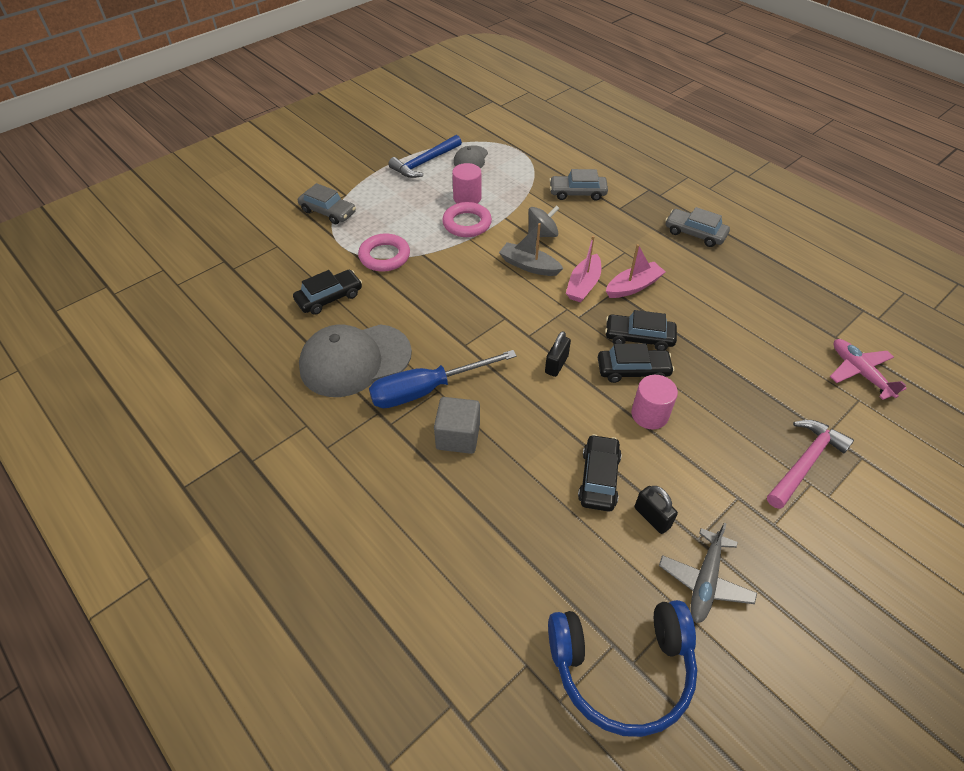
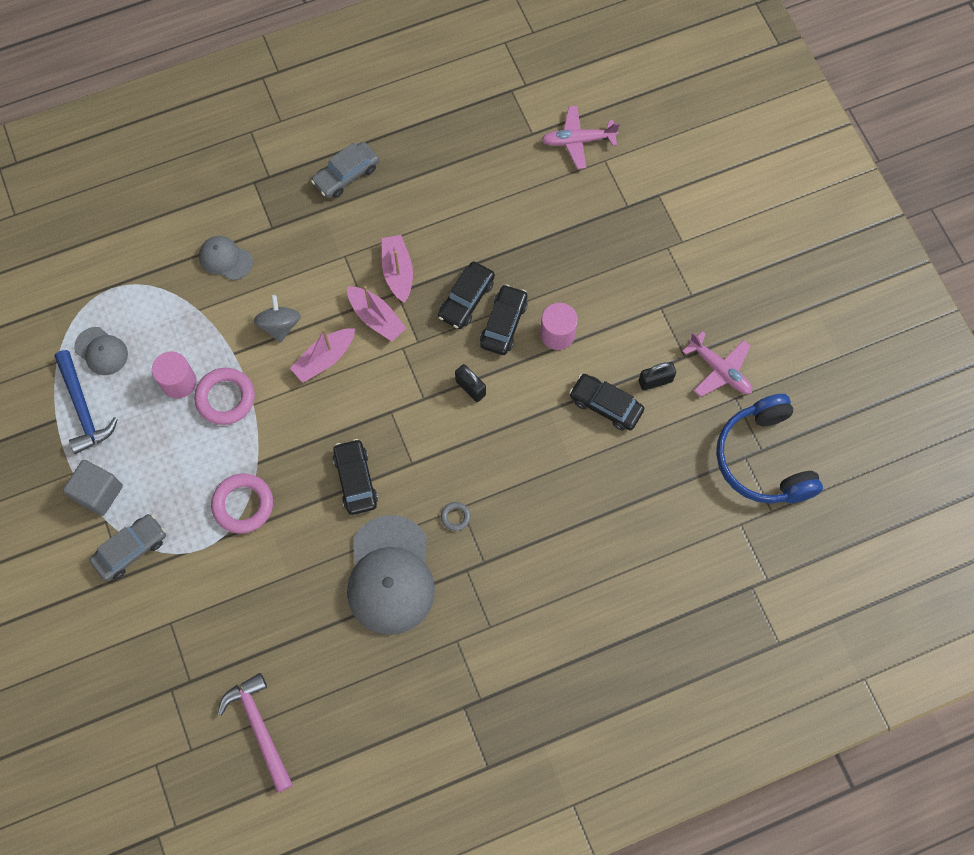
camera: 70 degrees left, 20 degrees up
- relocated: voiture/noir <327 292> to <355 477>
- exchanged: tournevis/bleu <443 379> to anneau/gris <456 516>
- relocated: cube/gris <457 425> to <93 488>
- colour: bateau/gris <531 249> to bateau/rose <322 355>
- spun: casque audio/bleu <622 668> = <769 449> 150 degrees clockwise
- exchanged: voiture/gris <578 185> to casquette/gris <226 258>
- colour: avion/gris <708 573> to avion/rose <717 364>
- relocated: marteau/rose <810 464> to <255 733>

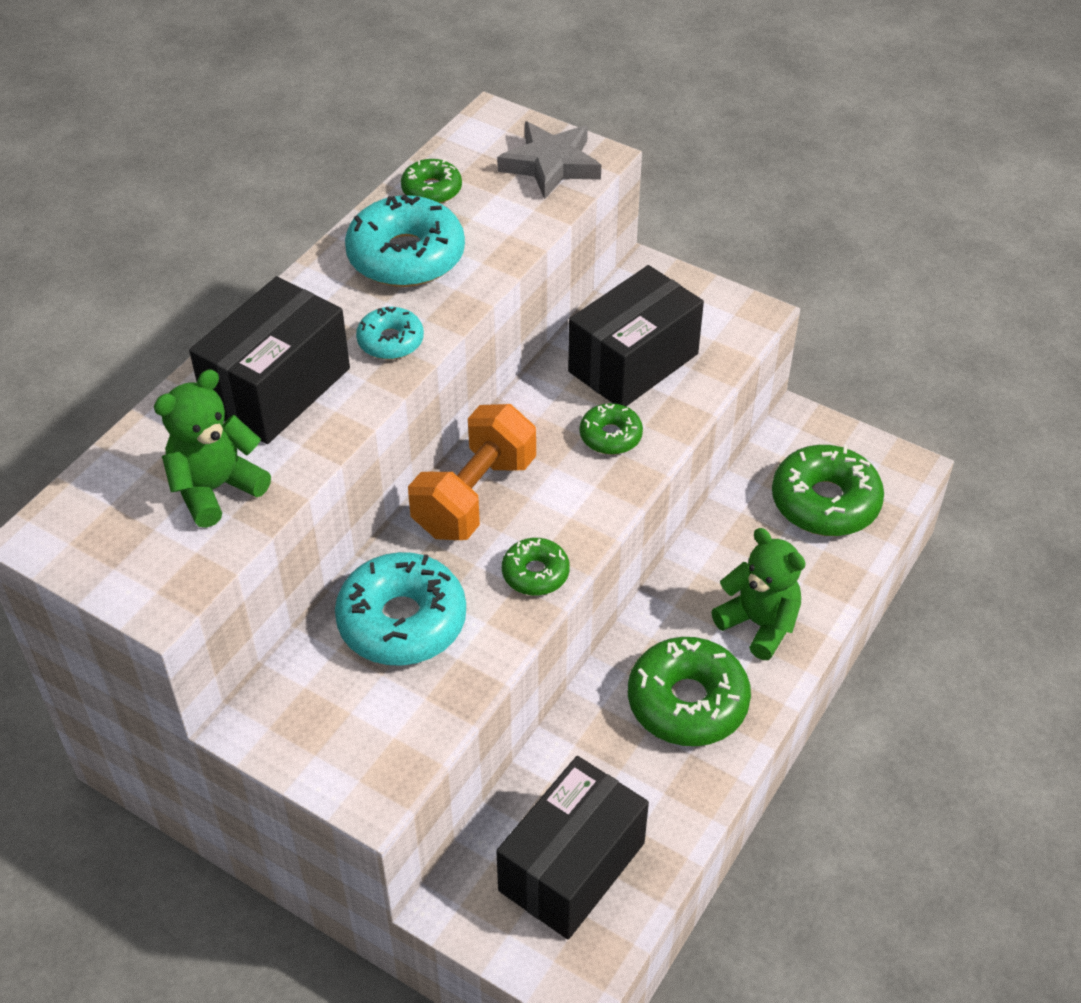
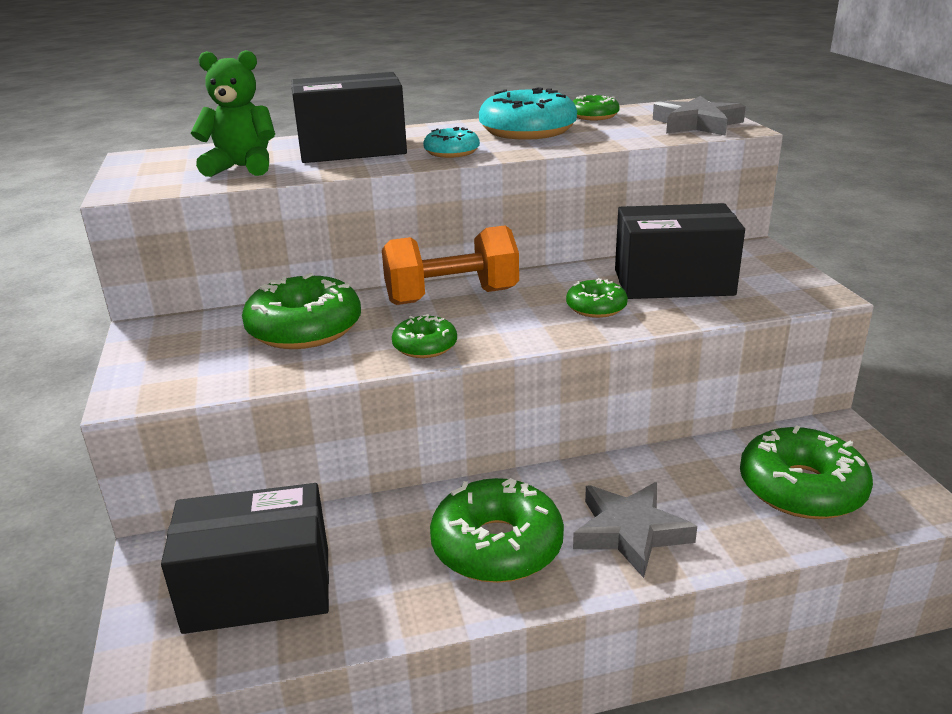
camera: 45 degrees right, 20 degrees down
- colour: beignet/turquoise <400 609> to beignet/vert <301 311>
- exchanged: ours en peluche/vert <758 594> to étoile/gris <635 530>

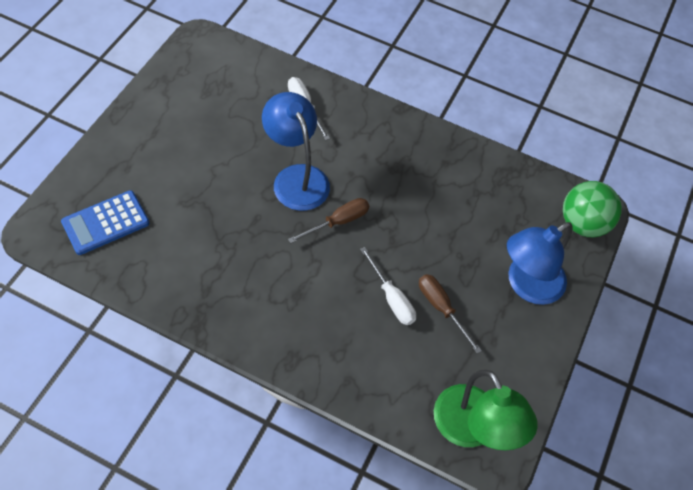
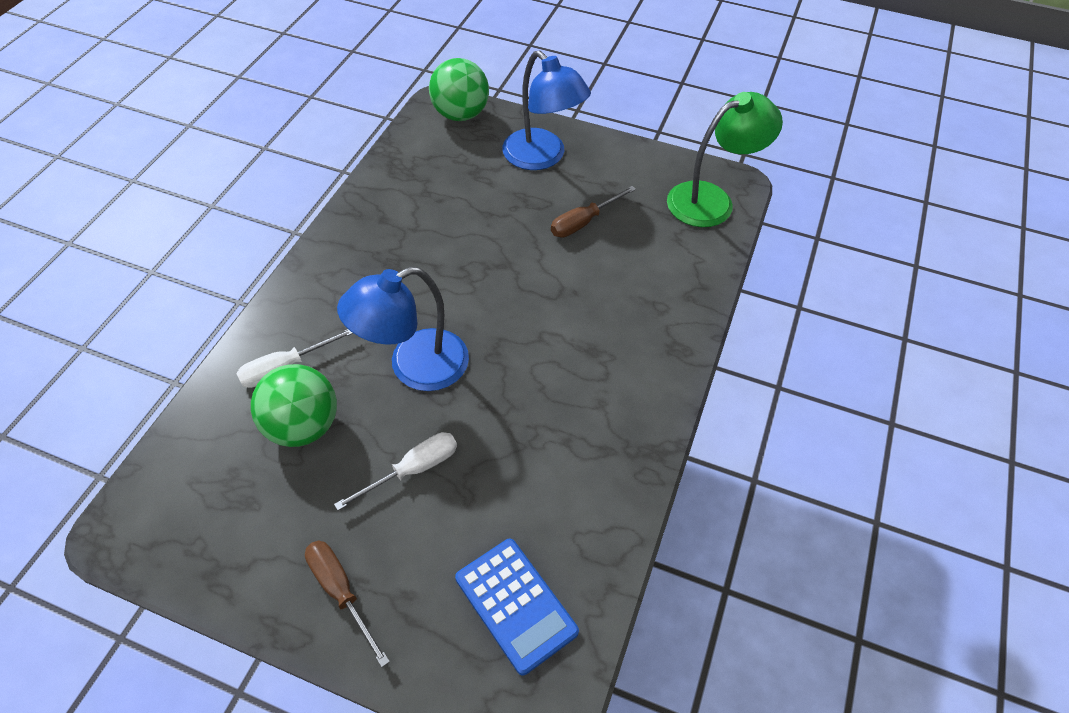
camera: 90 degrees left, 5 degrees down
- relocated: tournevis/marron <328 221> to <347 604>
- relocated: tournevis/blanc <388 286> to <395 471>
- appeared: balle/vert <294 405>

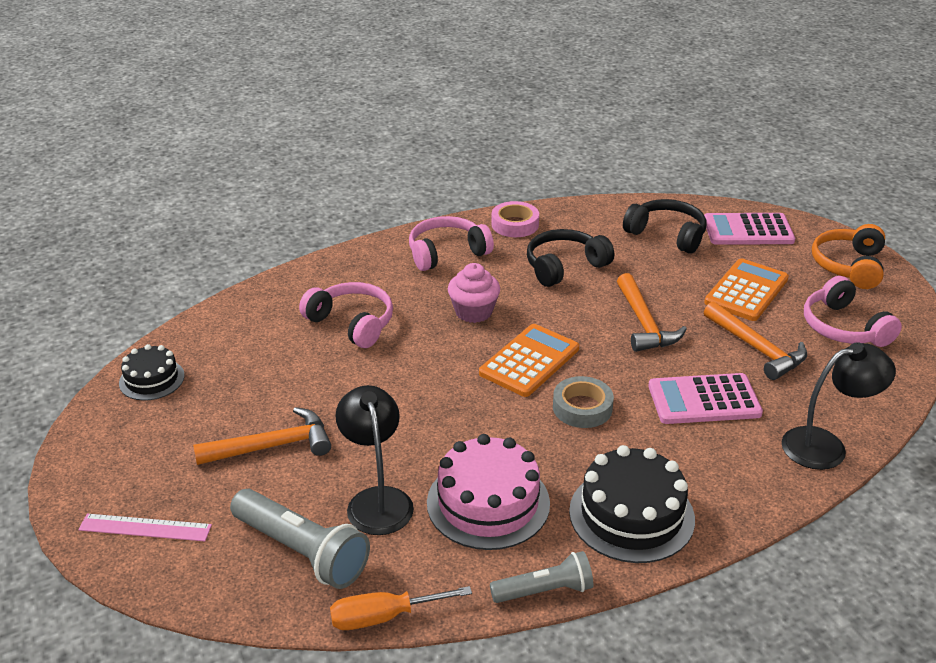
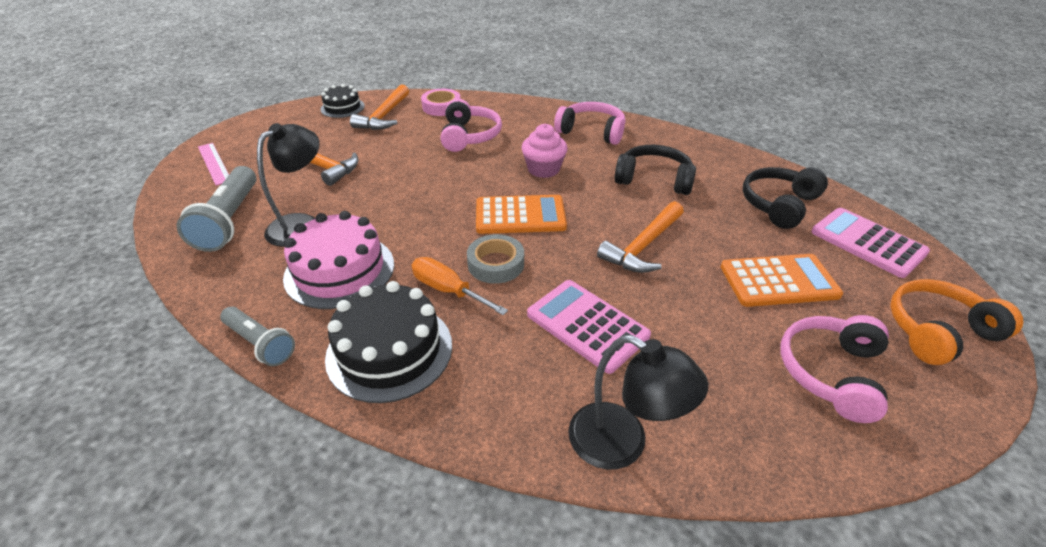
camera: 50 degrees right, 5 degrees up
- relocated: tournevis/orange <401 608> to <460 286>
- relocated: ruban adhésif/rose <515 219> to <441 102>
- spun: casque audio/noir <665 226> = <785 198> 135 degrees counterclockwise
- relocated: marteau/orange <755 340> to <379 107>

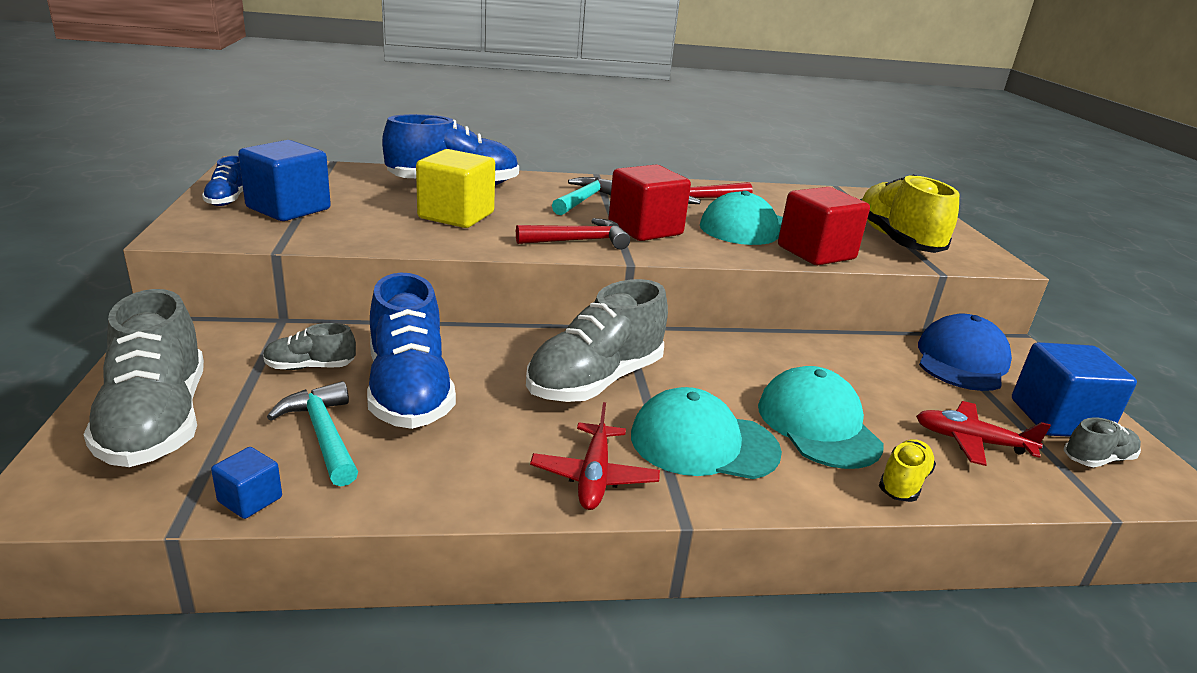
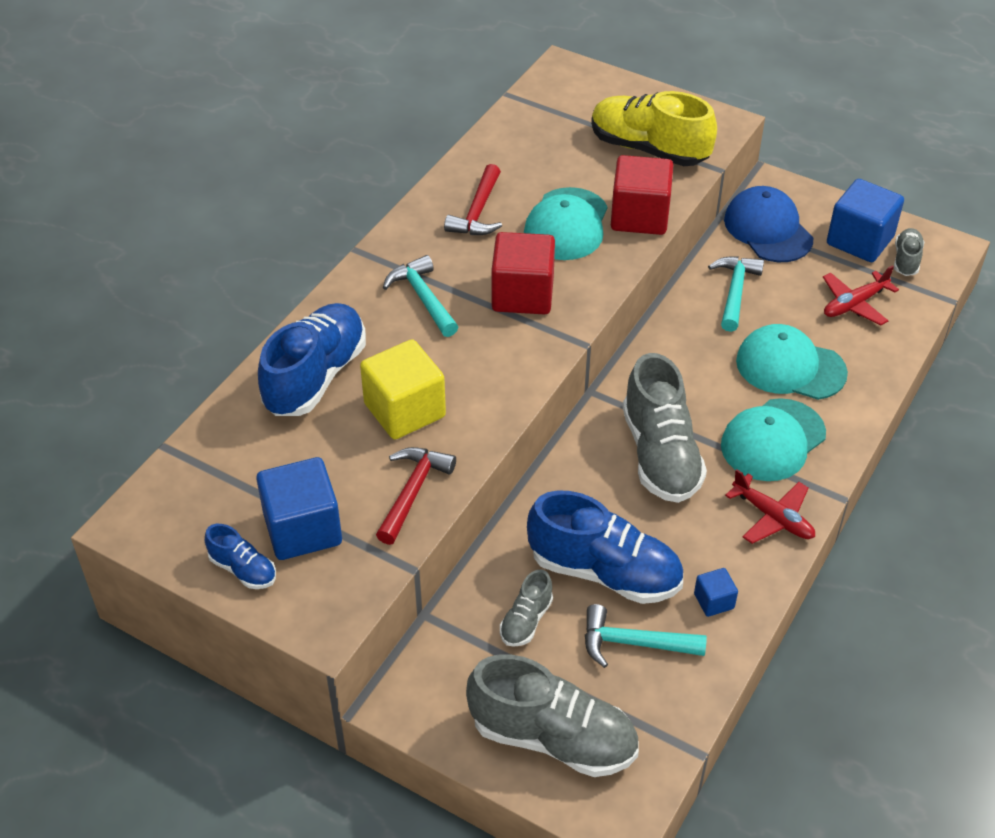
camera: 50 degrees left, 20 degrees up
- relocated: cube/bleu <246 483> to <716 592>
- relocated: marteau/rouge <573 234> to <416 496>
- missing: chaussure/jaune <907 470>
- appeared: marteau/turquoise <736 294>

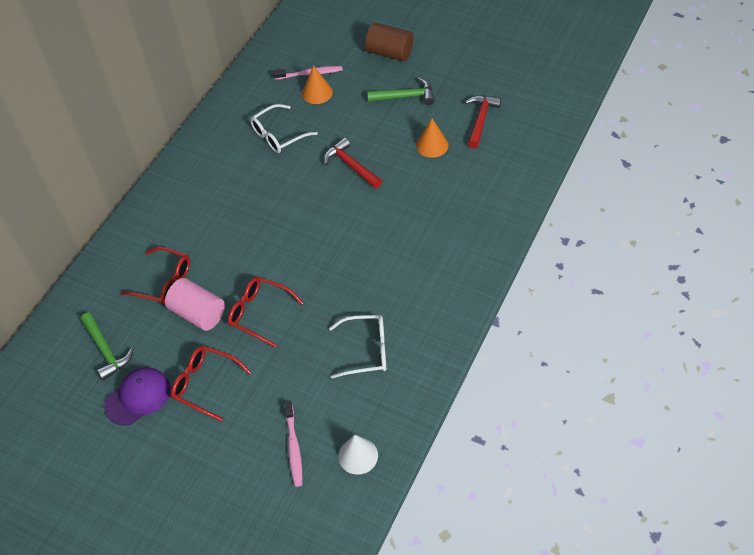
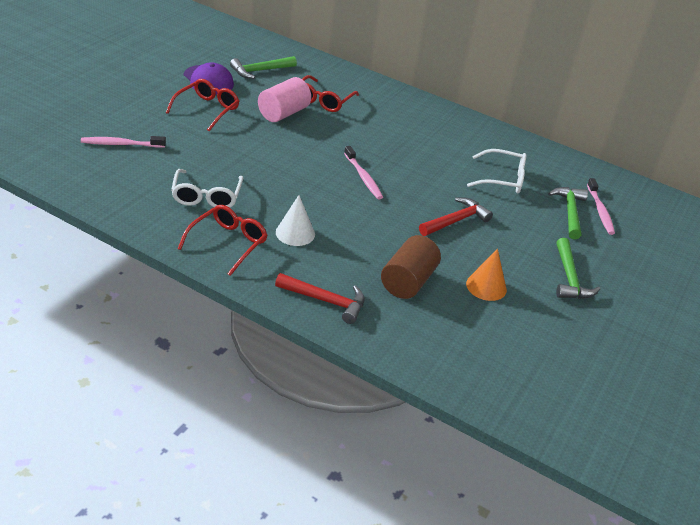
camera: 85 degrees right, 15 degrees down
- relocated: lunettes/rouge <266 312> to <222 240>
- spun: lunettes/blanc <284 128> = <496 171> 135 degrees clockwise
- exchanged: cône/orange <317 84> to marteau/vert <568 213>
- relocated: cône/blanc <358 455> to <295 220>
- relocated: cylindre/marron <389 42> to <411 267>
- relocated: marteau/rouge <483 122> to <320 298>
- appeared: brosse à dents/rose <363 172>

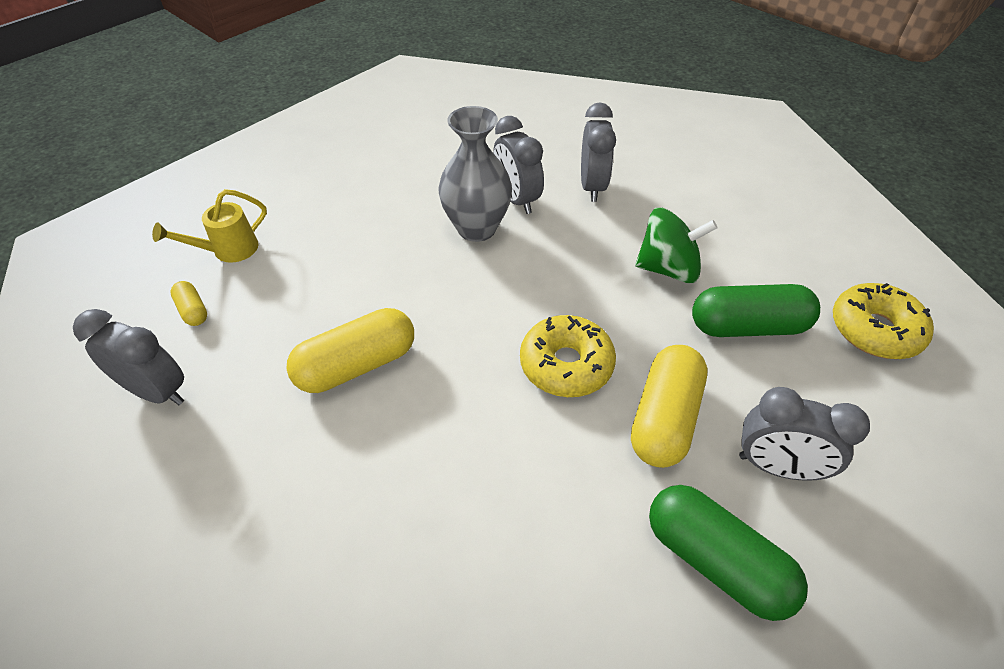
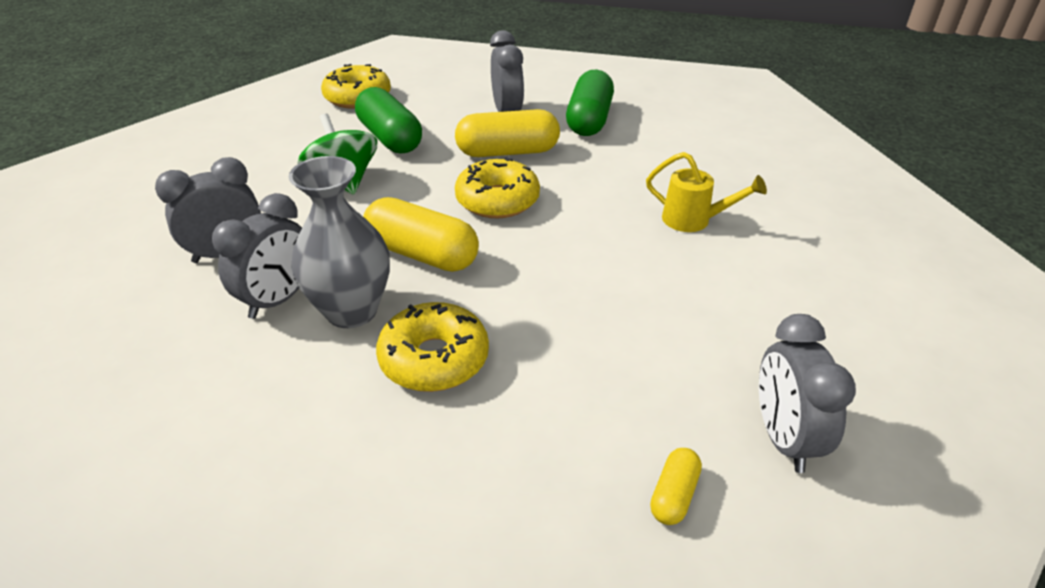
camera: 120 degrees left, 10 degrees down
- relocated: arrosoir/jaune <209 226> to <706 192>
- relocated: gélule/jaune <350 350> to <421 234>
- appeared: beignet/jaune <432 347>

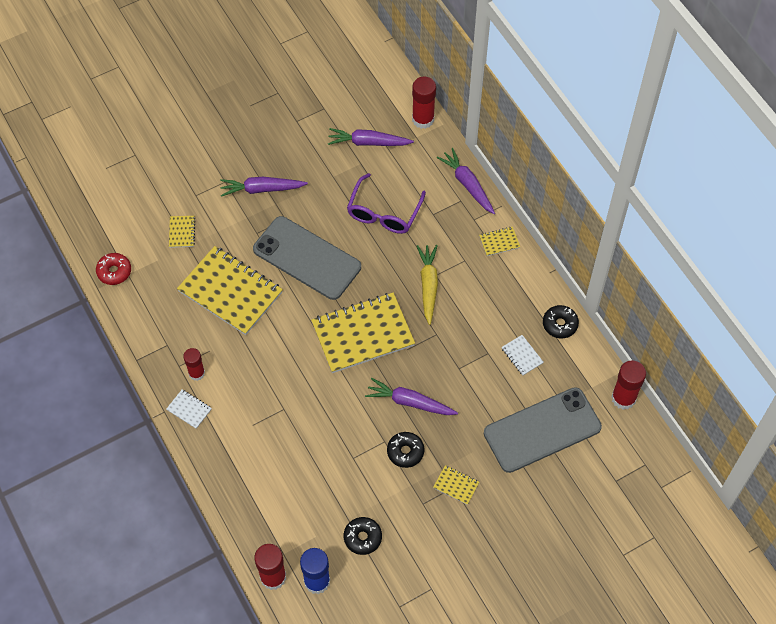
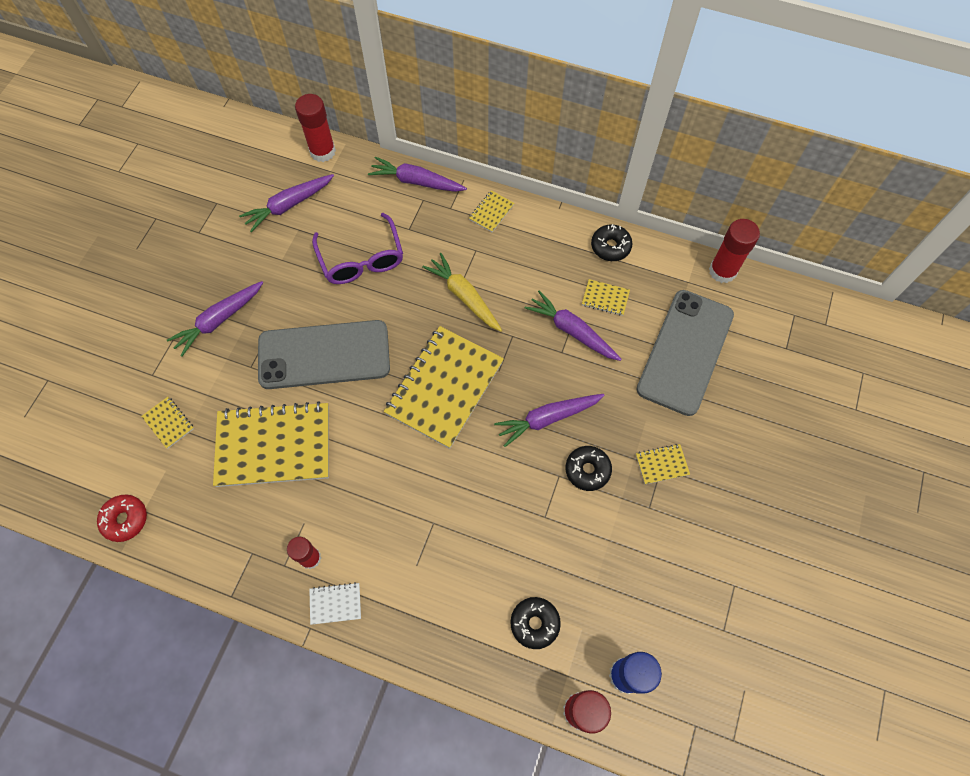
camera: 40 degrees left, 5 degrees up
- relocated: beignet/noir <363 536> to <535 623>
- colour: carnet/blanc <522 355> to carnet/jaune <606 297>
- appeared: carotte/violet <573 325>

